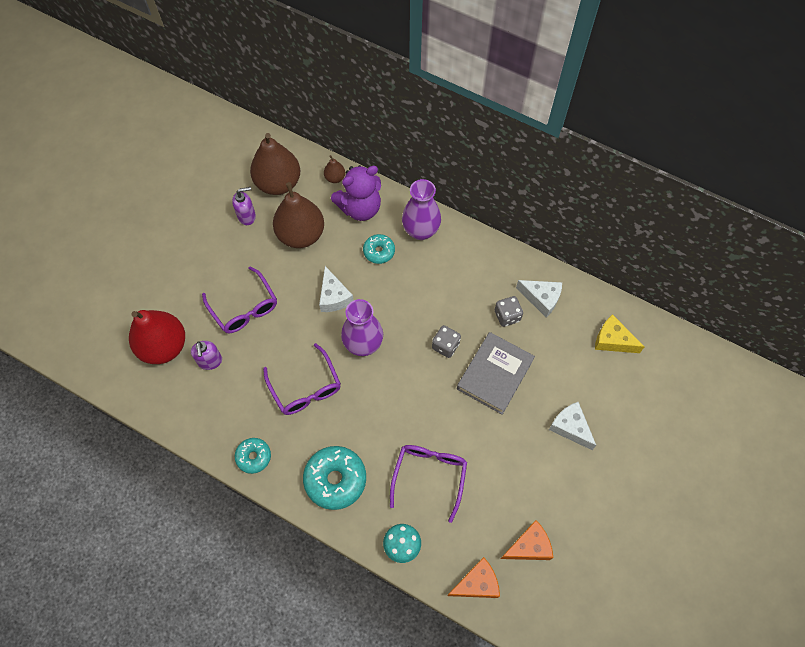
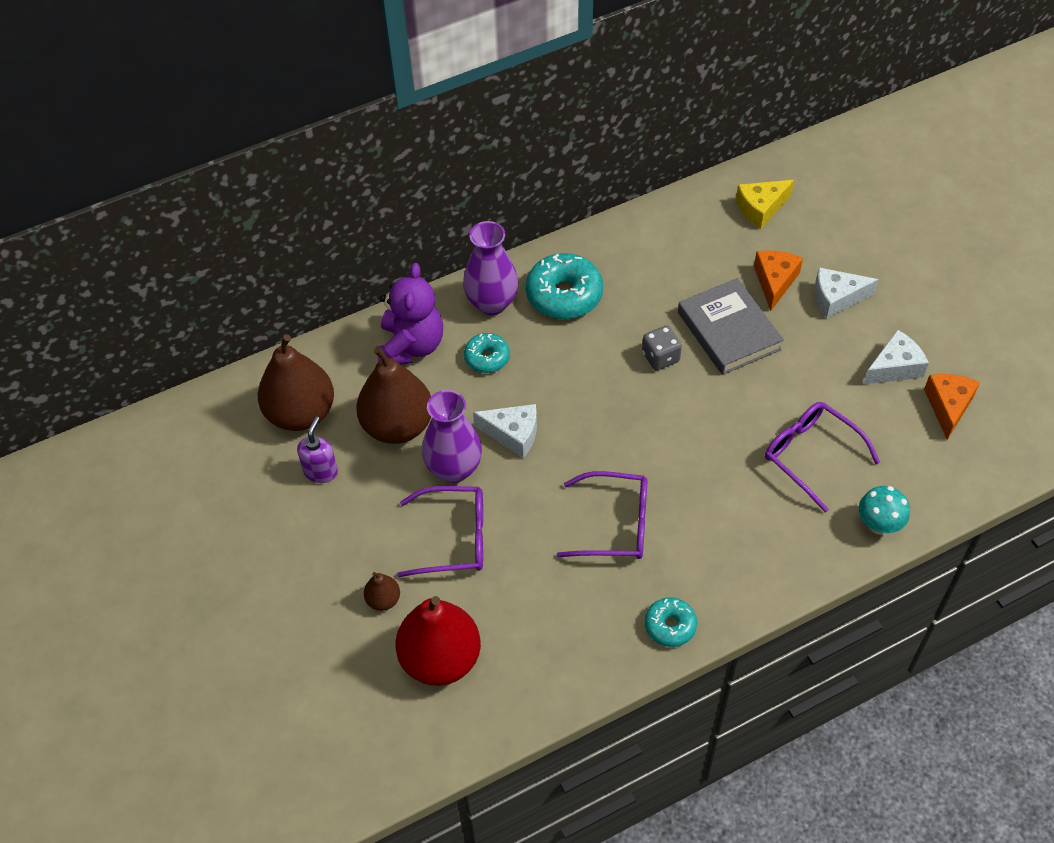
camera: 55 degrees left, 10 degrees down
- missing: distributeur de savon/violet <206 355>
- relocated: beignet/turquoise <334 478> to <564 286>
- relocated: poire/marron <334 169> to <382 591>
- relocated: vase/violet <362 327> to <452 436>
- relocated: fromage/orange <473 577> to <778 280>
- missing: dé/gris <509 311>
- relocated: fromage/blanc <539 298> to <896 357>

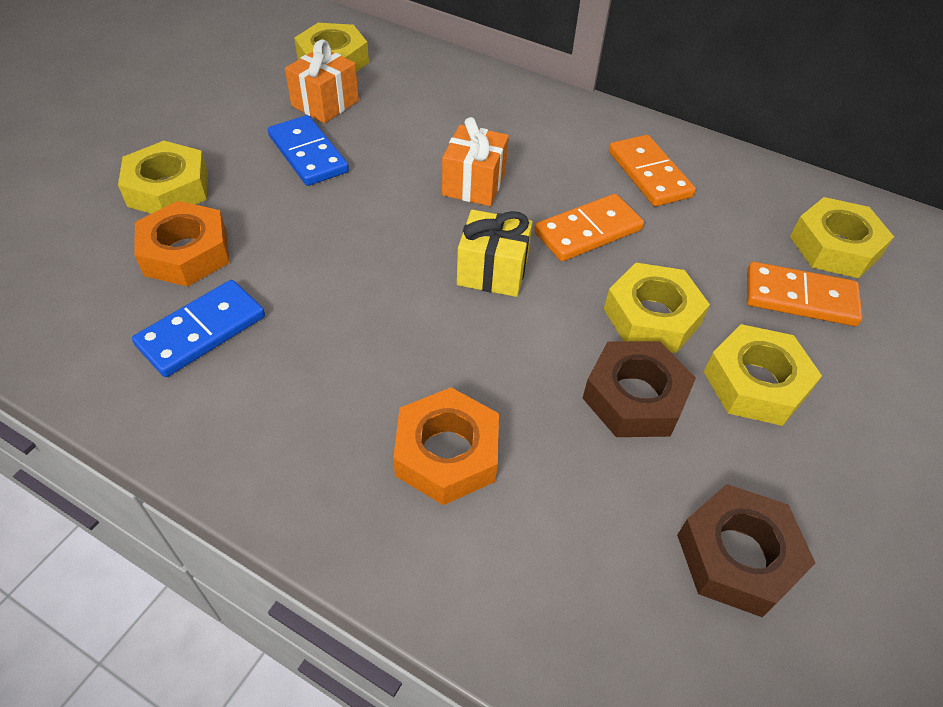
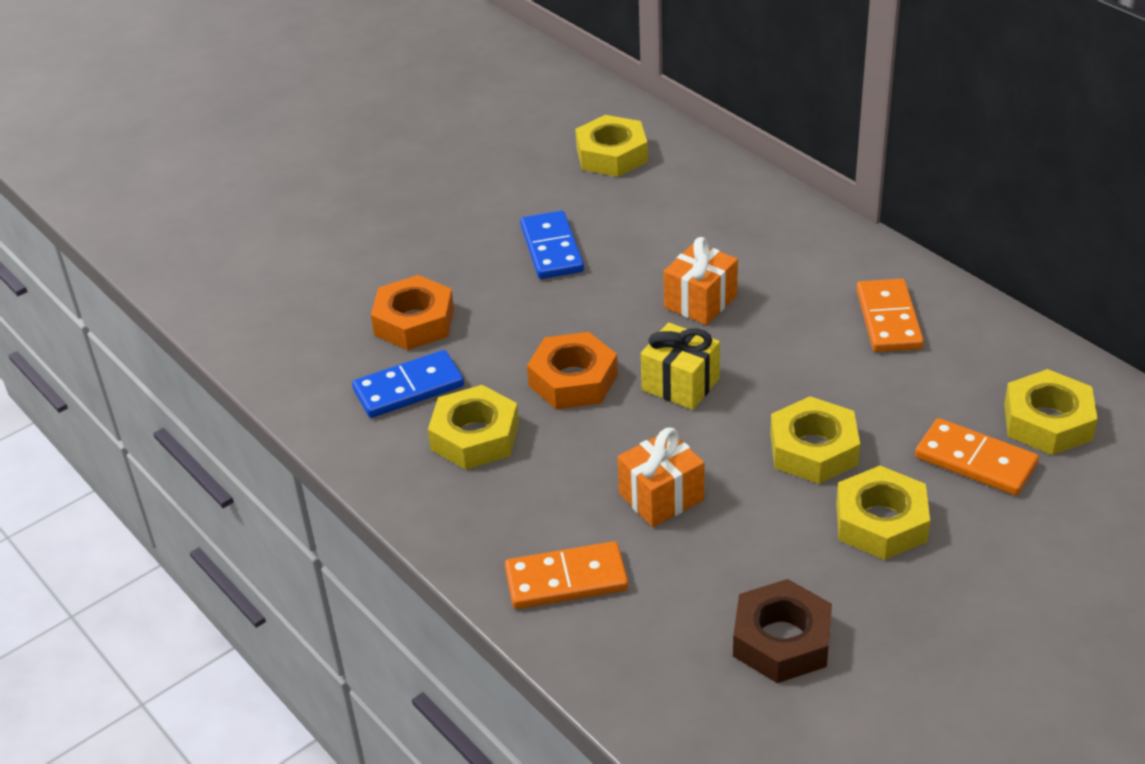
camera: 25 degrees right, 10 degrees down
- relocated: écrou/jaune <163 177> to <473 427>
- relocated: cadeau/orange <322 81> to <660 477>
- relocated: écrou/orange <446 446> to <572 370>
- relocated: domino/orange <589 227> to <566 575>
- missing: écrou/marron <639 389>

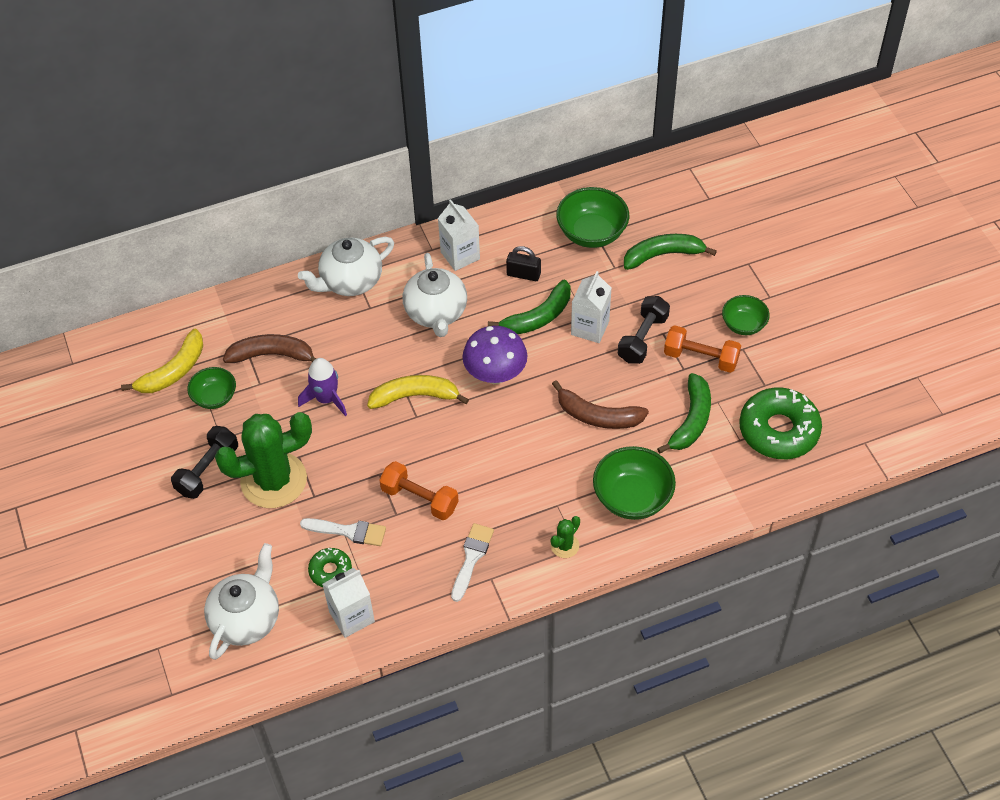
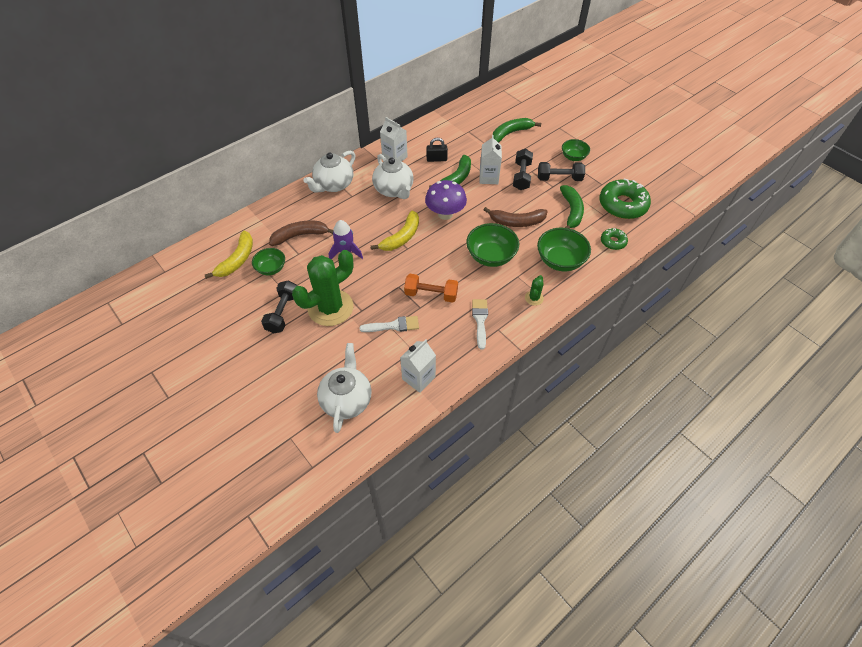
camera: 20 degrees left, 0 degrees up
- relocated: beignet/vert <330 567> to <614 239>
- spun: banane/jaune <418 392> = <395 230> 150 degrees clockwise
- relocated: bol/vert <592 217> to <492 245>
- colour: haltère/orange <702 349> to haltère/noir <561 171>

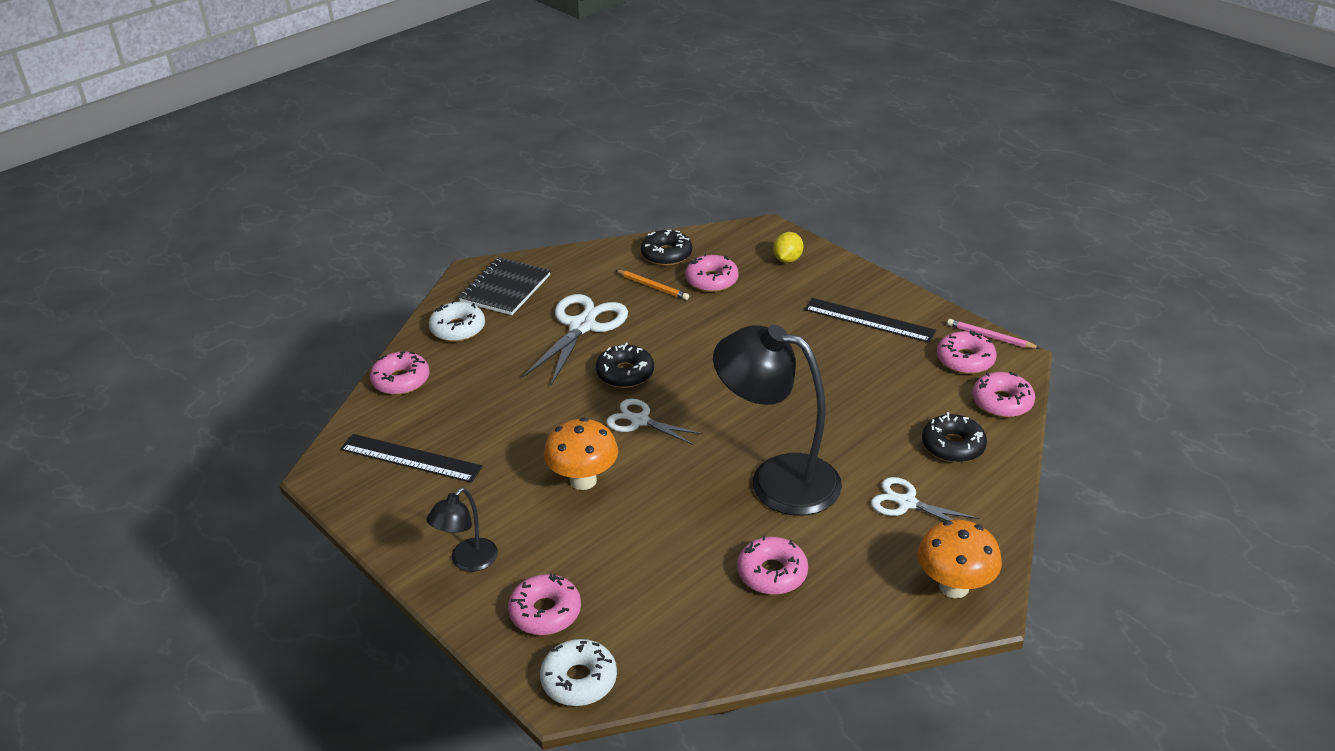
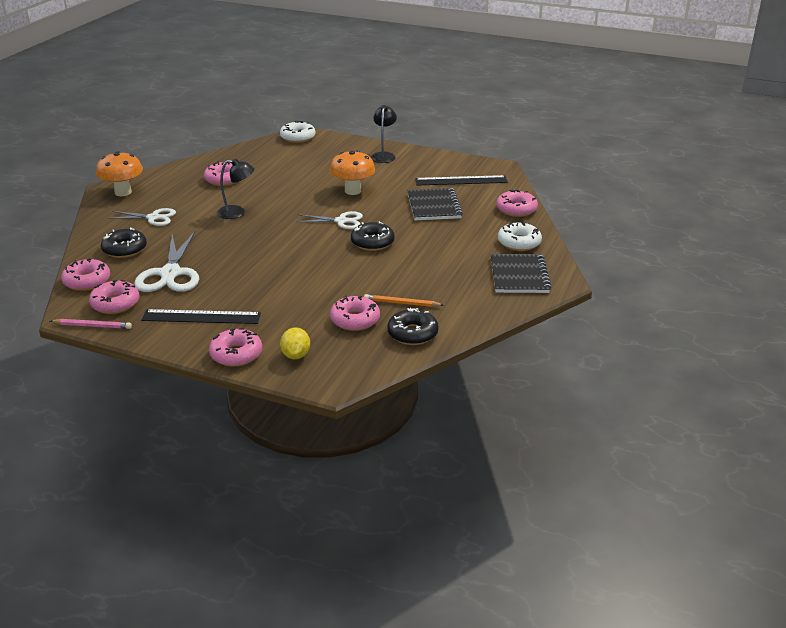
camera: 155 degrees right, 5 degrees down
- relocated: beignet/rose <544 604> to <235 347>
- relocated: ciseaux/blanc <575 340> to <166 261>
- size: lampe/noir <777 420> = <235 189> x0.49
- appeared: carnet/noir <435 204>

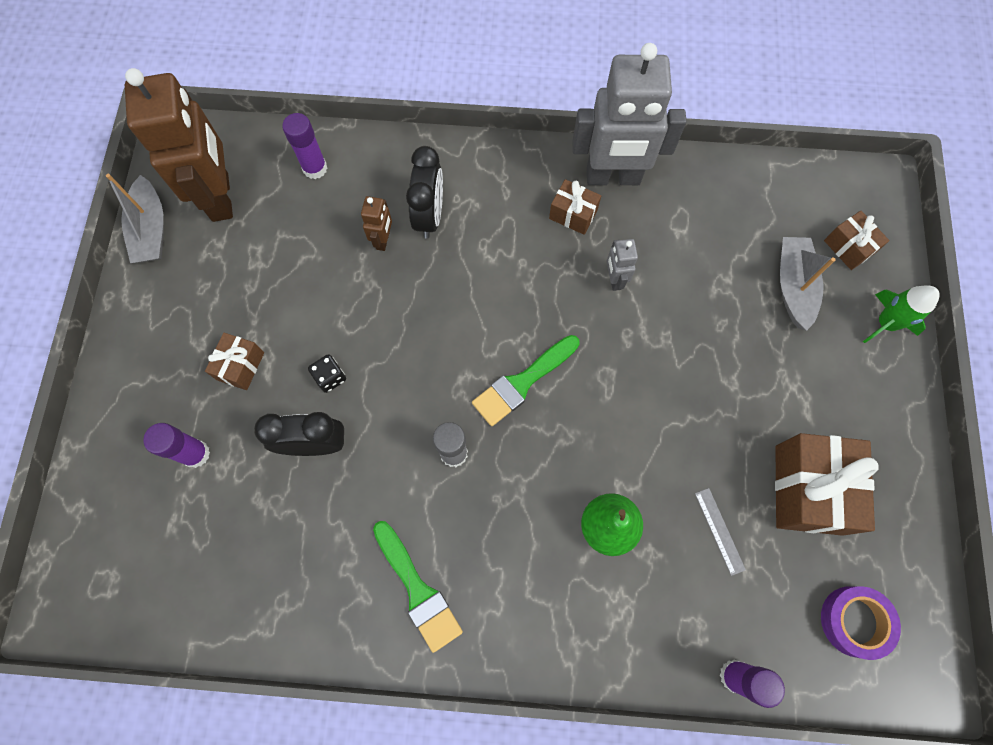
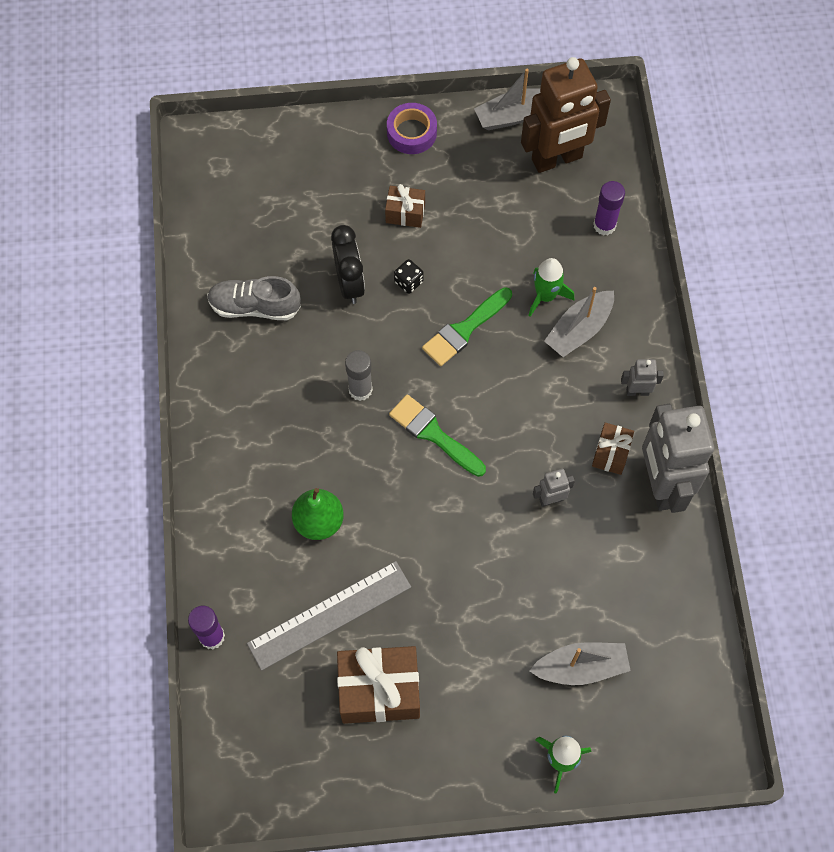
camera: 80 degrees right, 5 degrees down
- missing: bâton de colle/violet <176 445>
- exchanged: robot/marron <376 223> to fusée/vert <551 287>
- relocated: pinceau/vert <418 587> to <467 326>
- exchanged: réveil/noir <424 192> to bateau/gris <579 322>
- size: règle/gris <720 532> = <329 616> x2.24
- relocated: ruban adhésif/violet <861 623> to <412 128>
- missing: cadeau/marron <857 240>
- appeared: chaussure/gris <254 298>
- appeared: robot/gris <642 377>

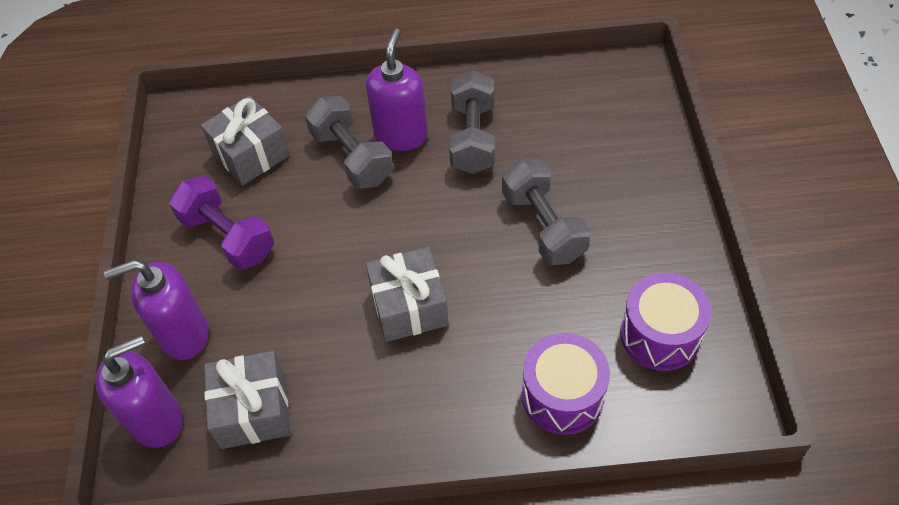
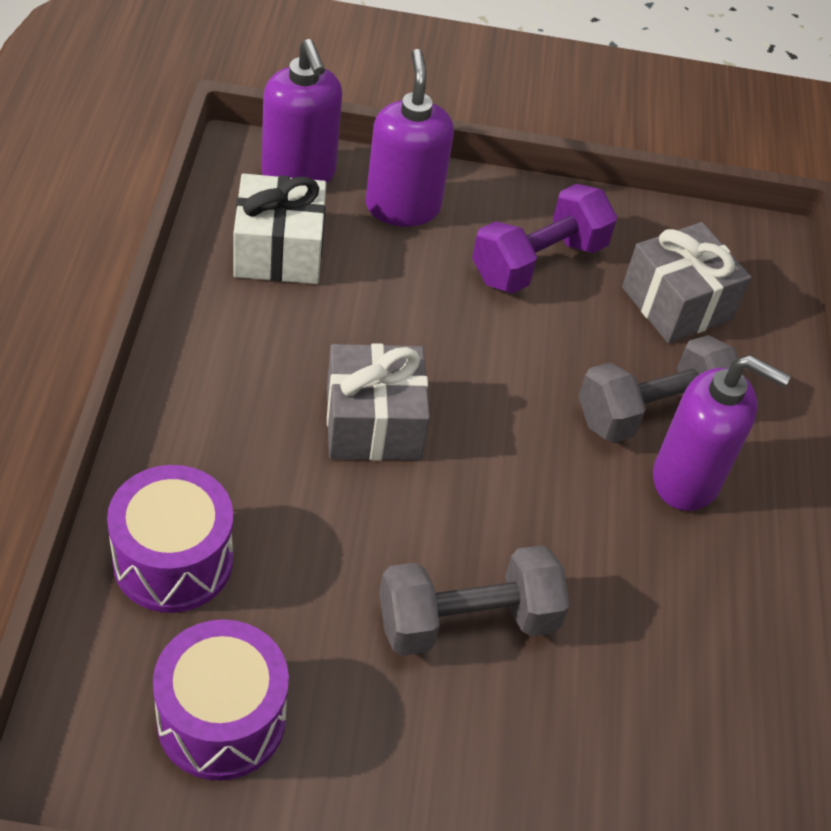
camera: 90 degrees right, 5 degrees down
- colour: cadeau/gris <247 400> to cadeau/blanc <279 228>
- missing: haltère/gris <472 122>

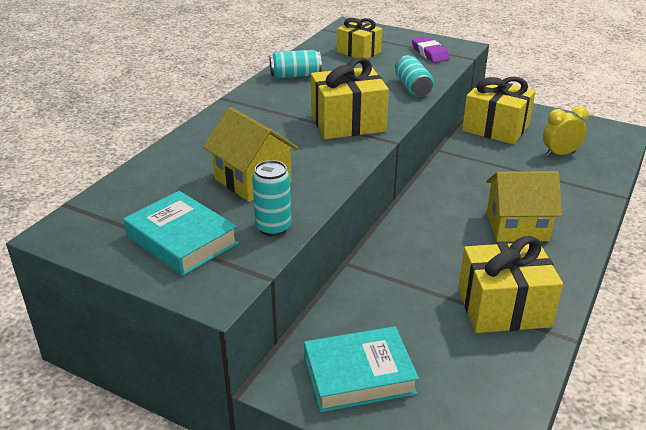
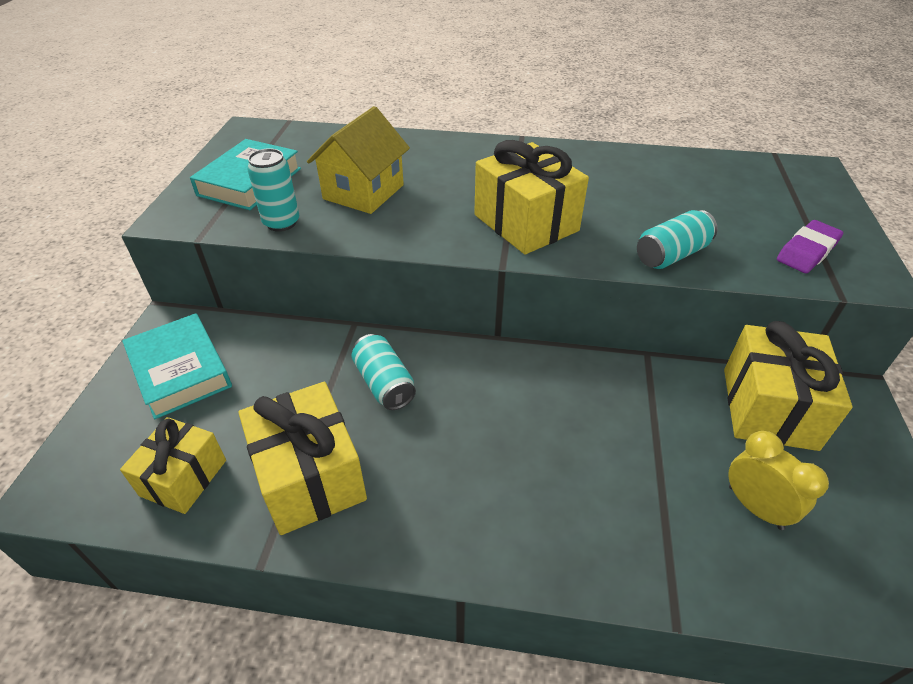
camera: 70 degrees right, 10 degrees up
- relocated: canette/turquoise <296 64> to <384 372>
- relocated: cadeau/jaune <359 38> to <173 465>
- missing: maison/jaune <524 206>

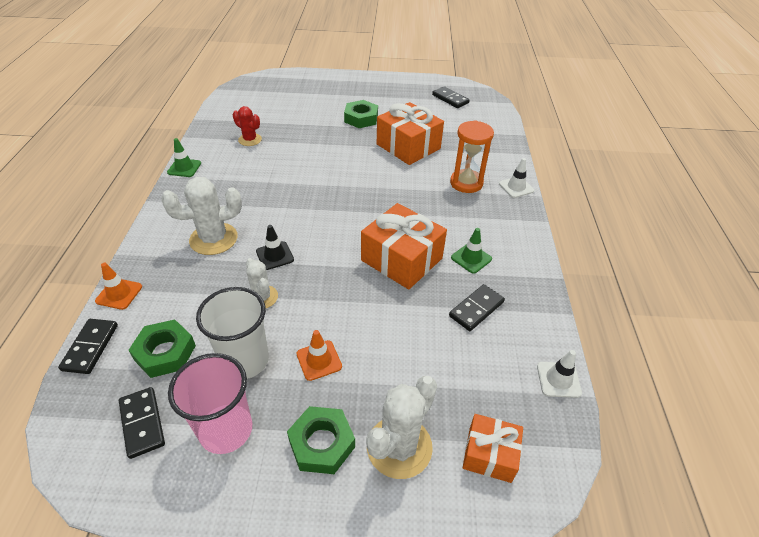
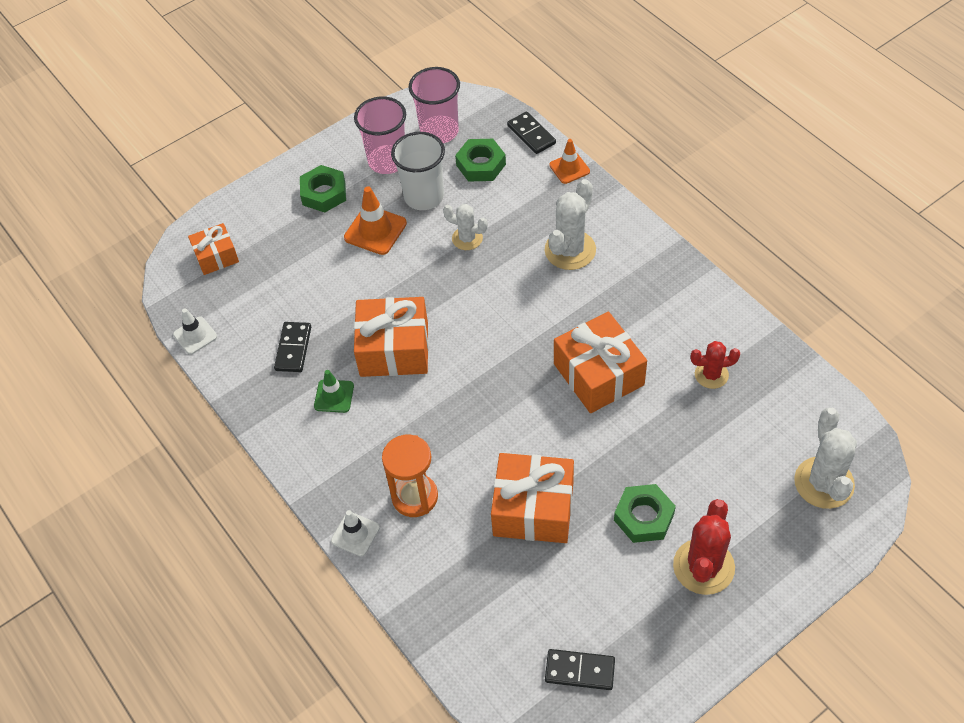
camera: 145 degrees right, 10 degrees up
- exchanged: domino/noir <142 423> to gobelet/rose <434 105>
- missing: cône de chantier/vert <184 157>
- missing: cône de chantier/noir <275 247>
- size: cône de chantier/orange <319 355> = <375 220> x1.51
- relocated: cactus/blanc <401 427> to <825 458>
- appeared: cadeau/orange <600 362>
- appeared: cactus/rouge <704 547>

